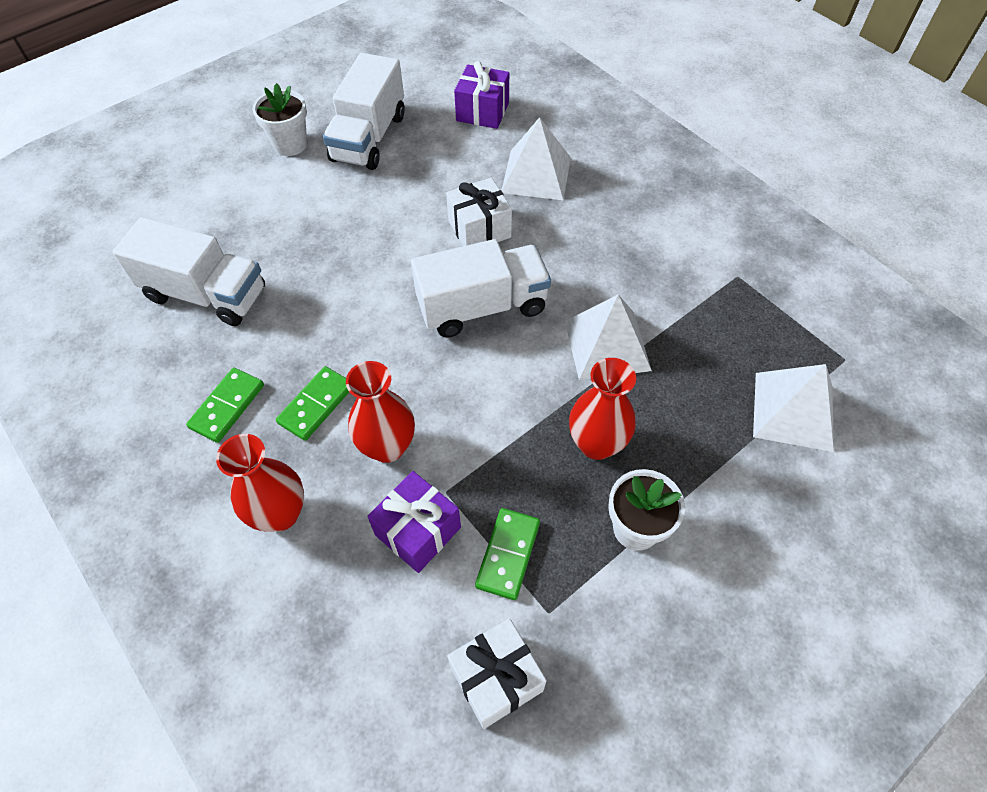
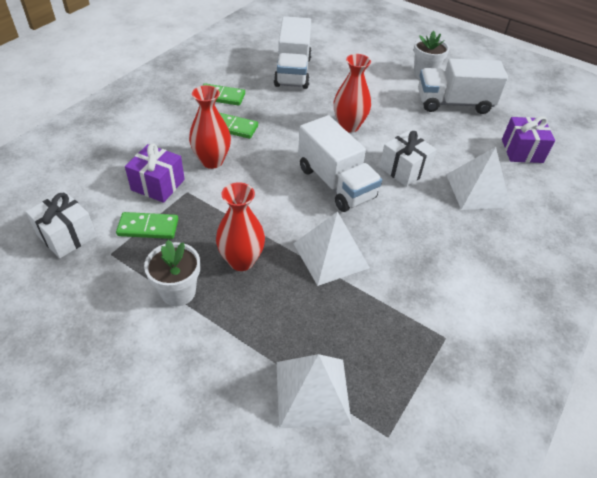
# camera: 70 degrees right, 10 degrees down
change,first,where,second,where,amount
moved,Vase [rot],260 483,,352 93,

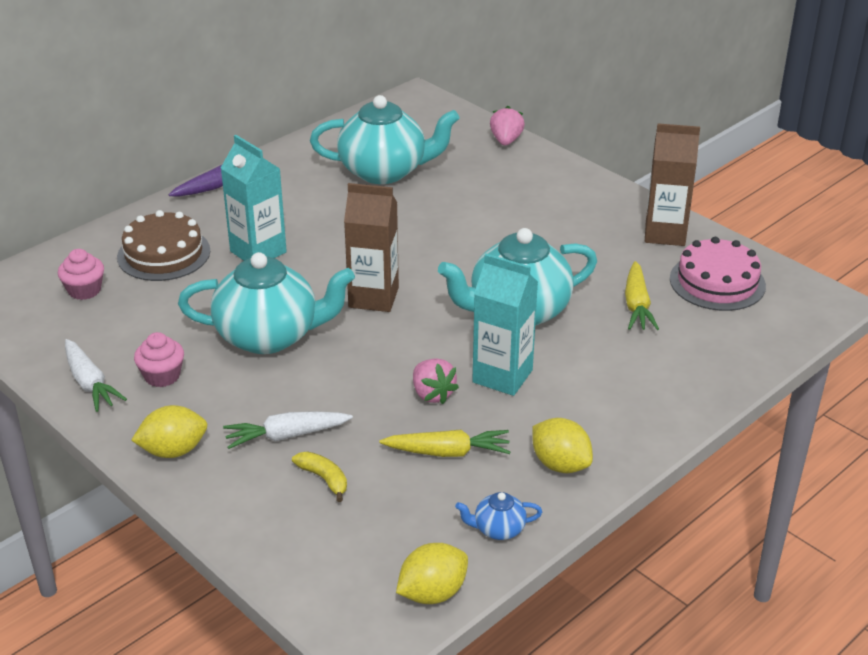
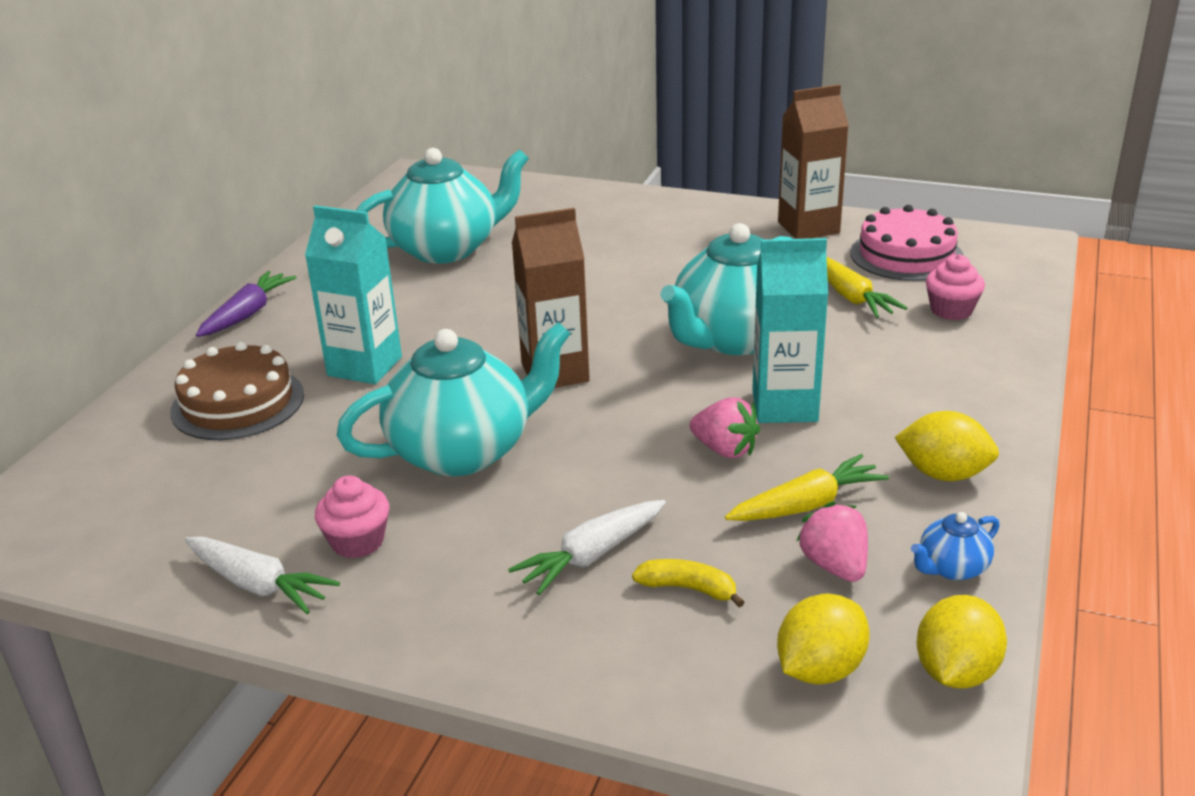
# camera: 25 degrees left, 5 degrees down
change,first,where,second,where,amount
moved,Erdbeere [rosa],507 125,,832 542,
moved,Muffin [rosa],81 274,,955 287,
moved,Zitrone [gelb],169 431,,823 639,

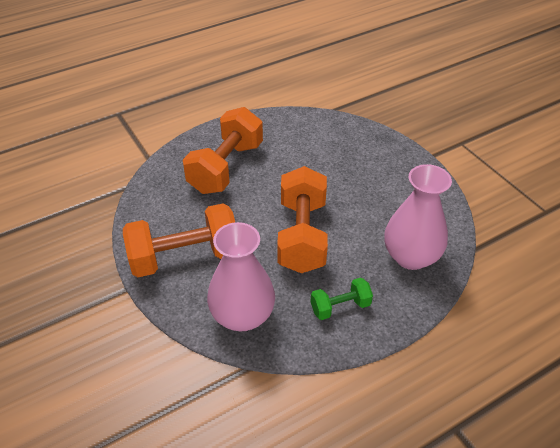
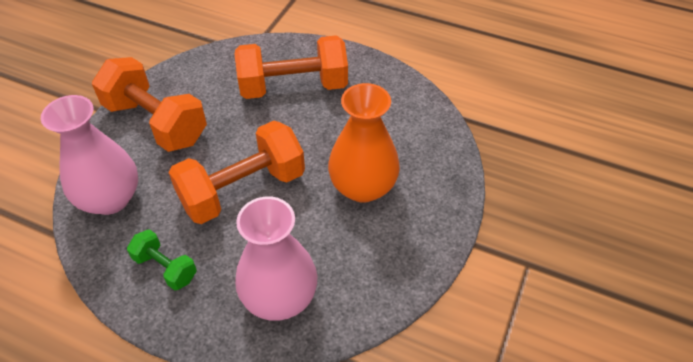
# camera: 55 degrees right, 5 degrees up
change,first,where,second,where,amount
added,,,Vase [orange],364 143,

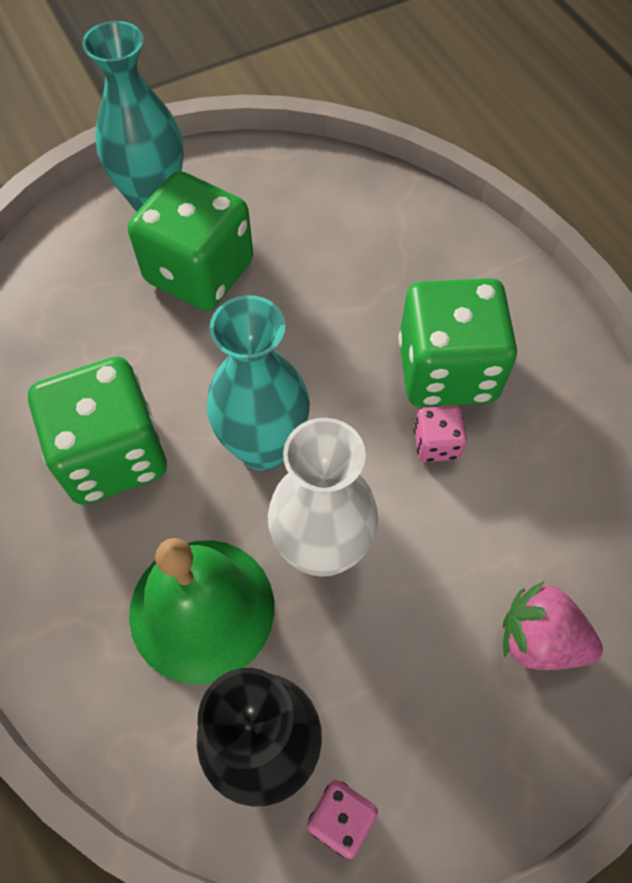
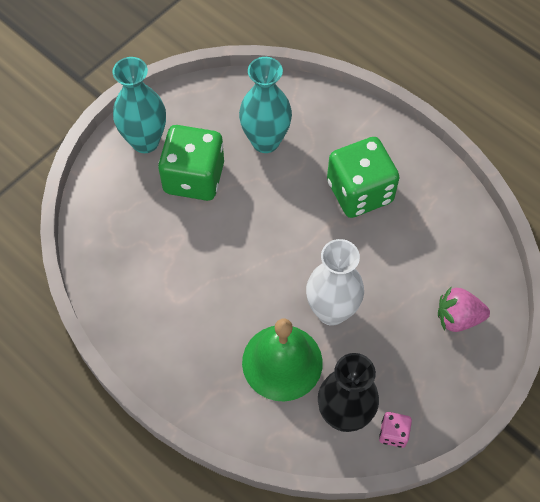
# camera: 20 degrees left, 0 degrees up
change,first,where,second,where,amount
moved,Vase [türkis],258 383,,265 105,
removed,Spielwürfel [grün],97 431,,,
removed,Spielwürfel [rosa],440 433,,,

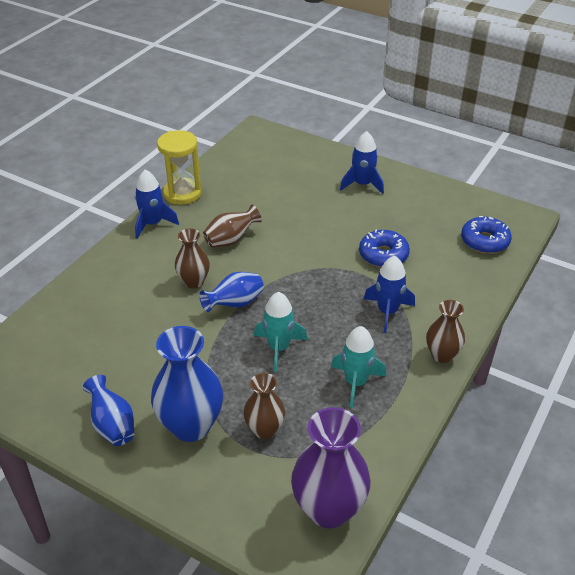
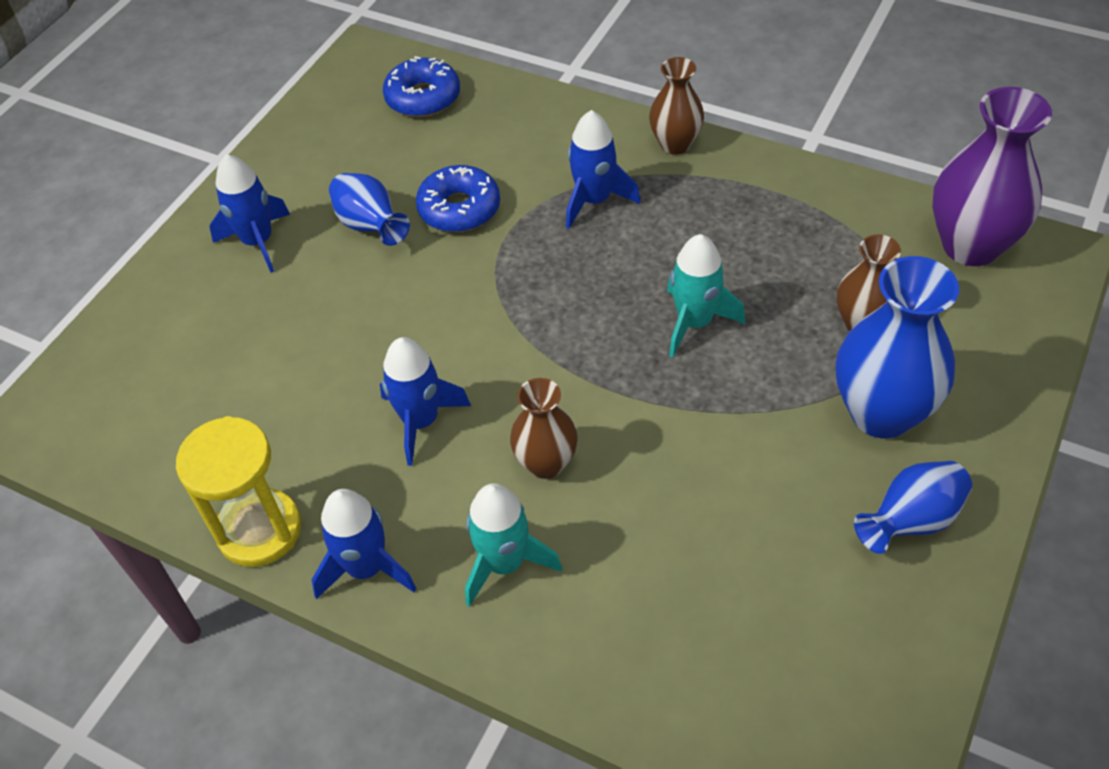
# camera: 90 degrees left, 10 degrees up
change,first,where,second,where,amount
replaced,Vase [braun],232 226,Rakete [blau],425 401,
moved,Vase [blau],231 292,,369 209,
moved,Rakete [türkis],358 367,,513 545,

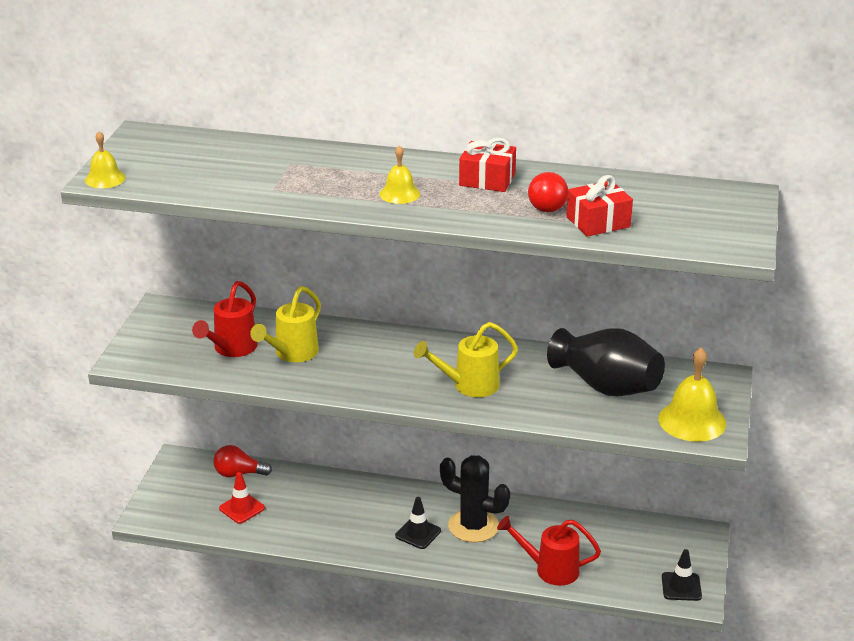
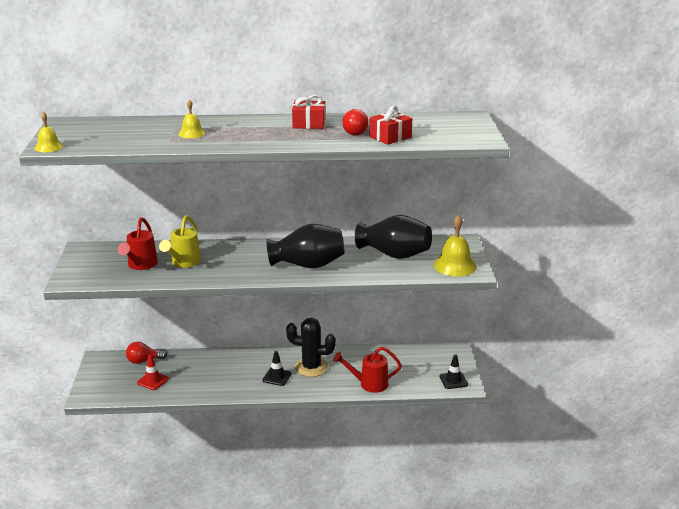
# camera: 15 degrees left, 5 degrees down
change,first,where,second,where,amount
moved,Glocke [gelb],400 174,,192 118,
replaced,Gießkanne [gelb],466 359,Vase [schwarz],306 246,

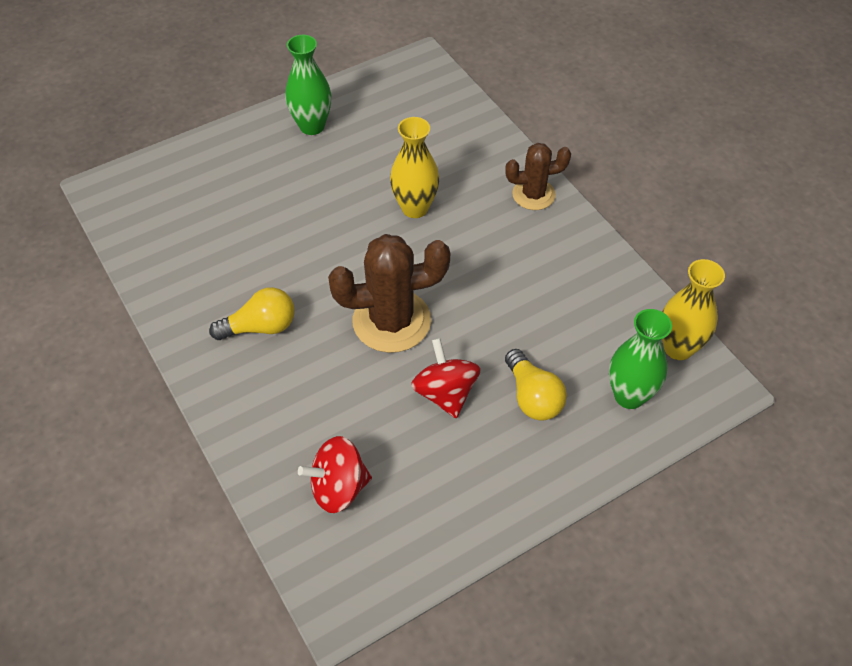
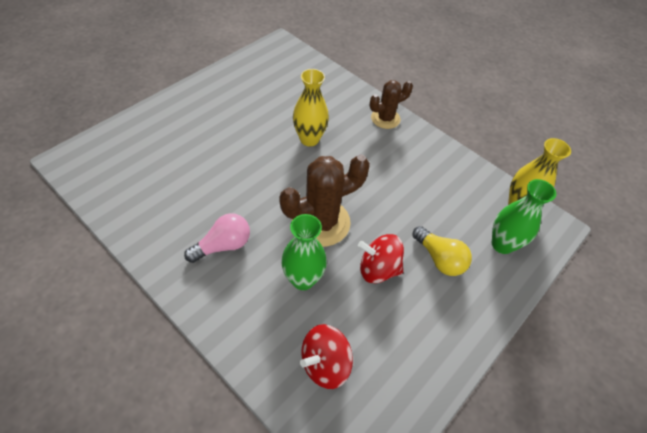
# camera: 20 degrees left, 0 degrees up
change,first,where,second,where,amount
moved,Vase [grün],308 85,,304 252,
recoloured,Glühbirne [gelb],251 313,Glühbirne [rosa],217 238,
turned,Kreisel [rot],446 378,,381 258,45 degrees counterclockwise

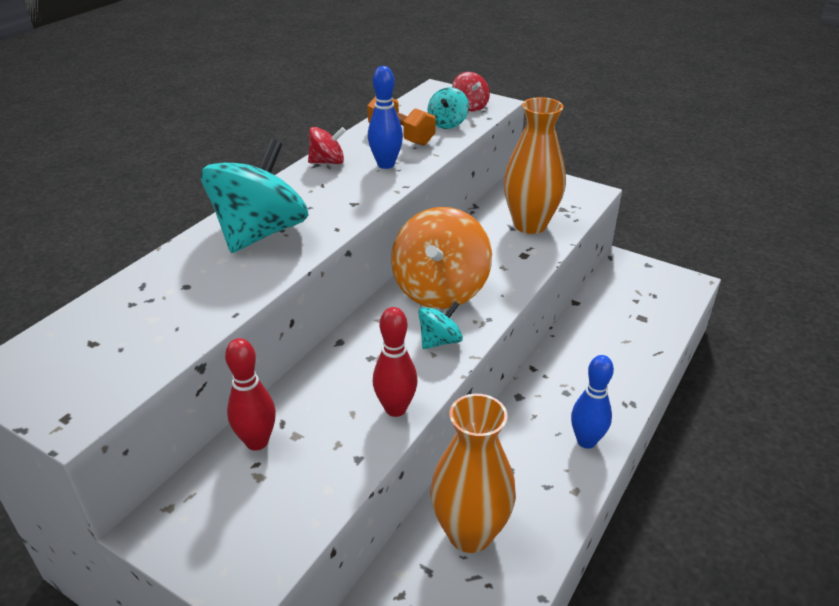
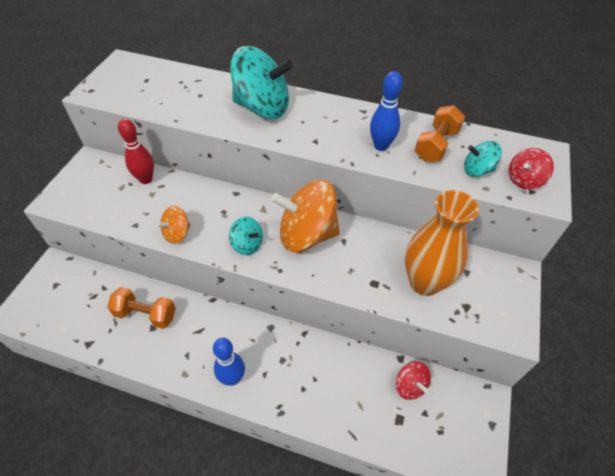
# camera: 75 degrees right, 15 degrees up
change,first,where,second,where,amount
moved,Kreisel [rot],327 145,,413 380,
replaced,Bowlingkegel [rot],395 362,Kreisel [orange],173 225,
replaced,Vase [orange],473 473,Hantel [orange],141 308,

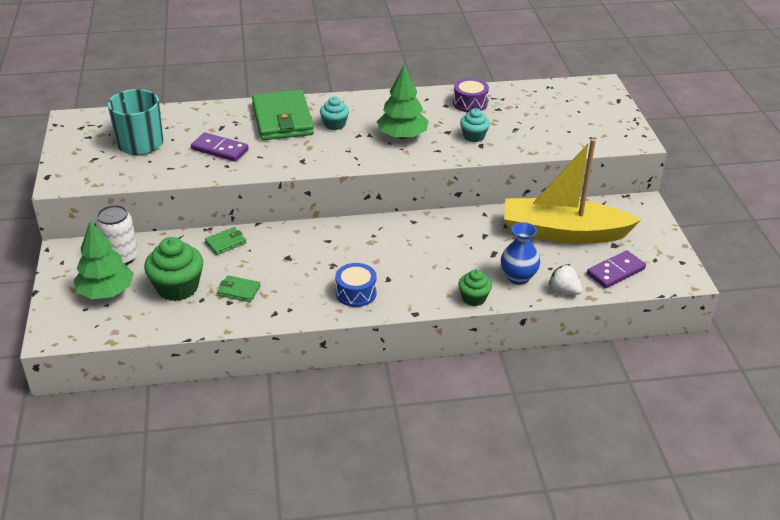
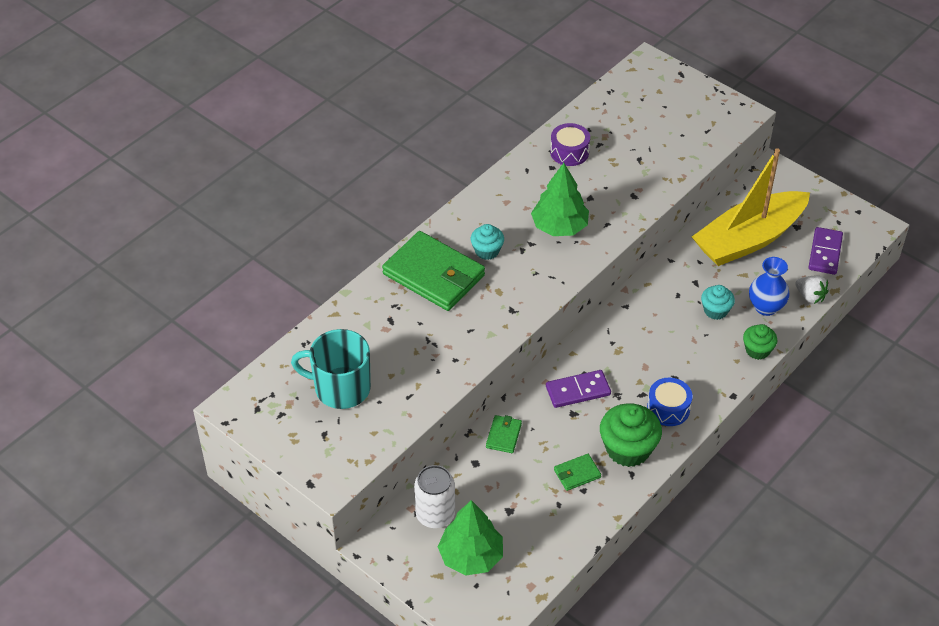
# camera: 40 degrees left, 10 degrees up
change,first,where,second,where,amount
moved,Muffin [türkis],475 125,,718 302,
moved,Dominostein [lila],220 147,,578 389,
moved,Muffin [grün],173 269,,631 435,
turned,Erdbeere [weiß],566 279,,812 289,135 degrees counterclockwise

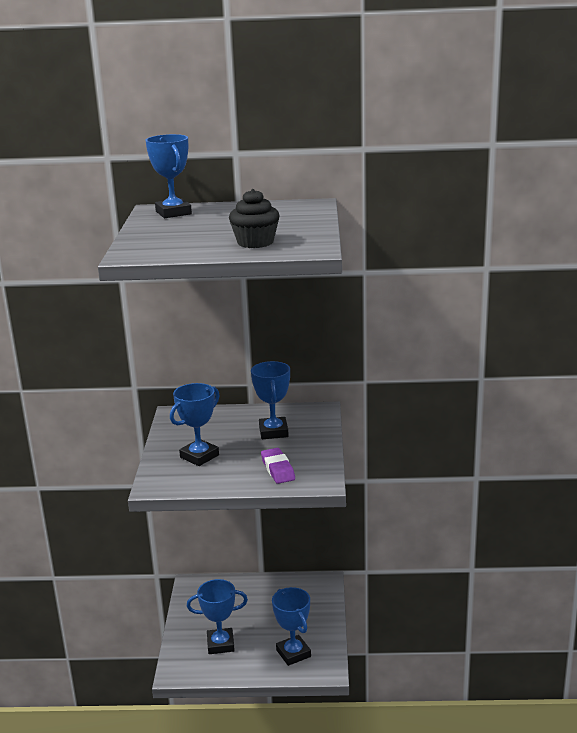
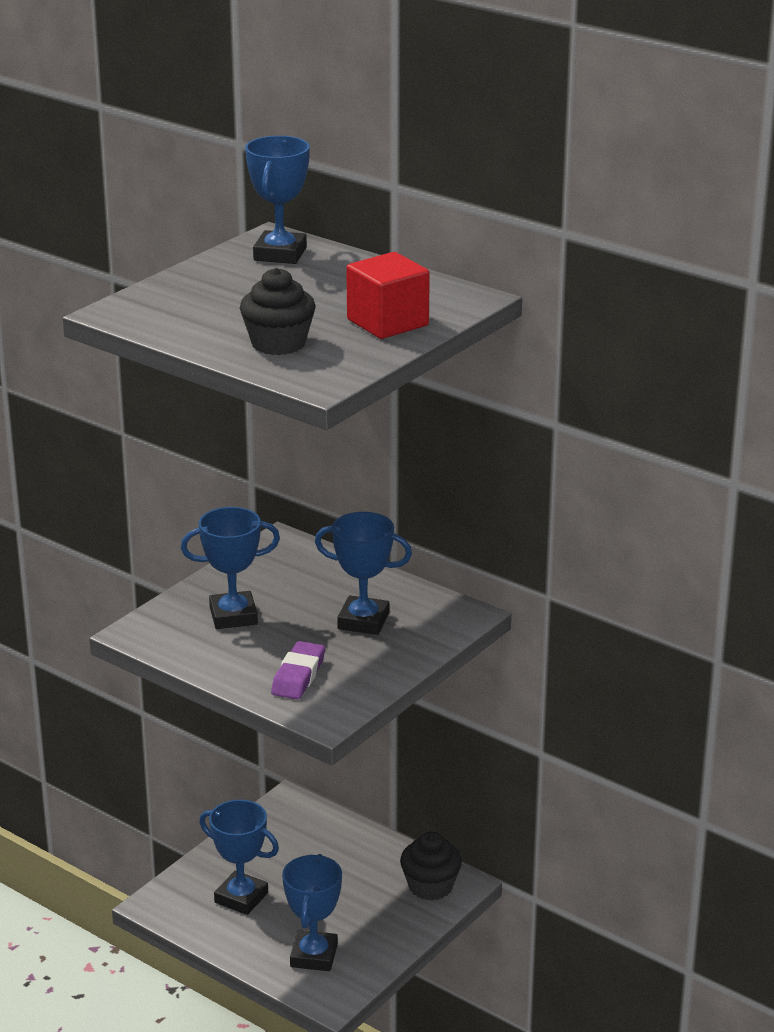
# camera: 35 degrees right, 5 degrees up
change,first,where,second,where,amount
turned,Pokal [blau],270 400,,363 573,75 degrees clockwise
added,,,Kubus [rot],388 295,
added,,,Muffin [schwarz],431 866,

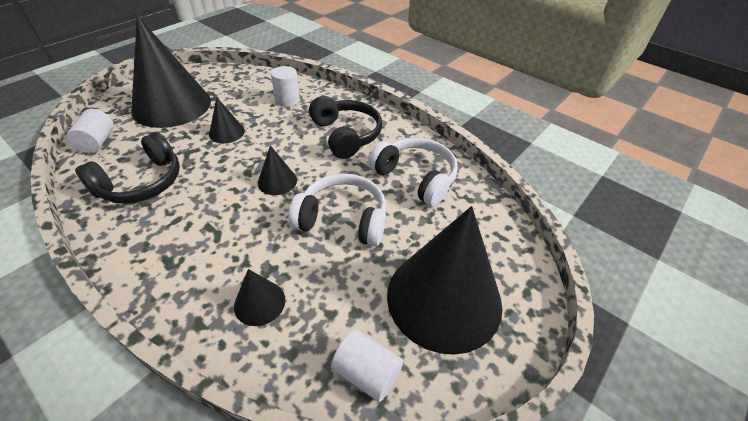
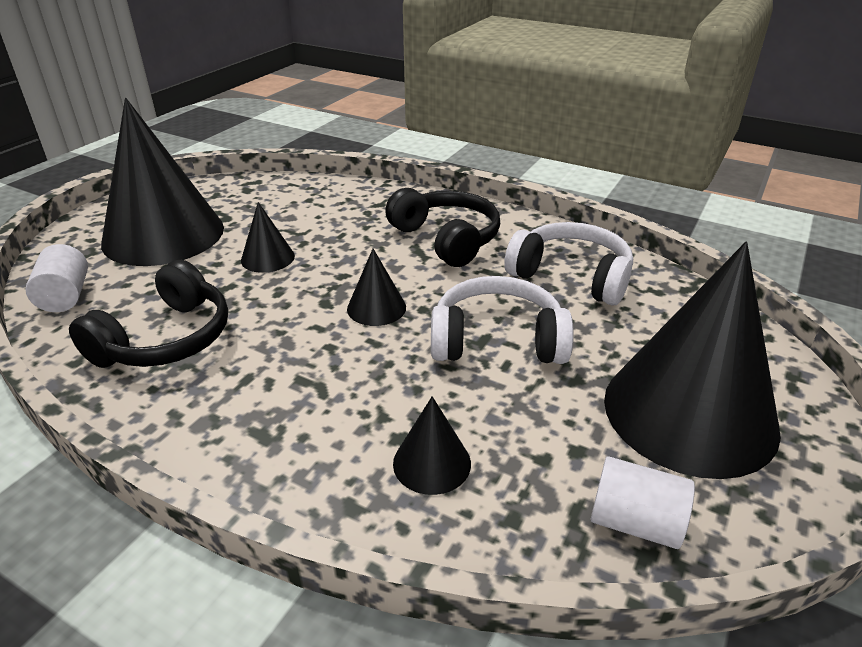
# camera: 10 degrees left, 10 degrees down
change,first,where,second,where,amount
removed,Vollzylinder [weiß],285 86,,,

